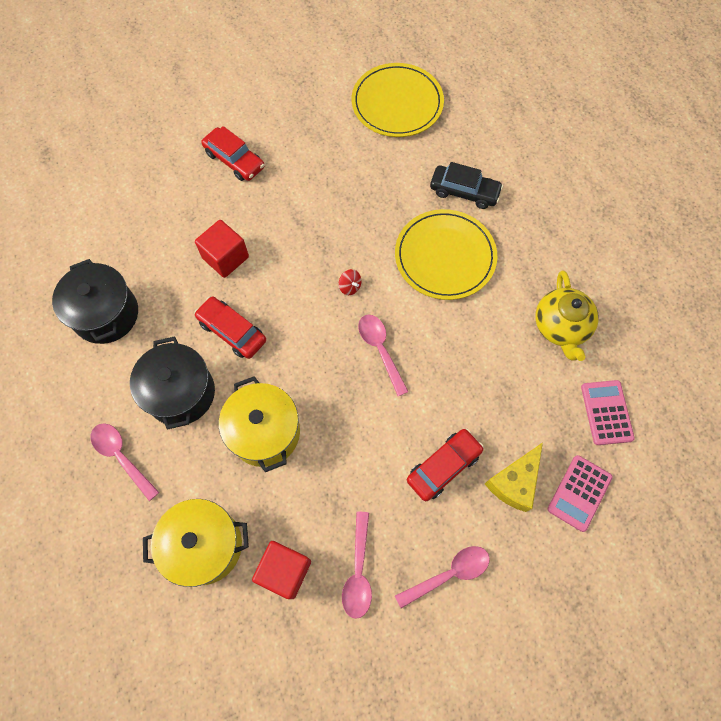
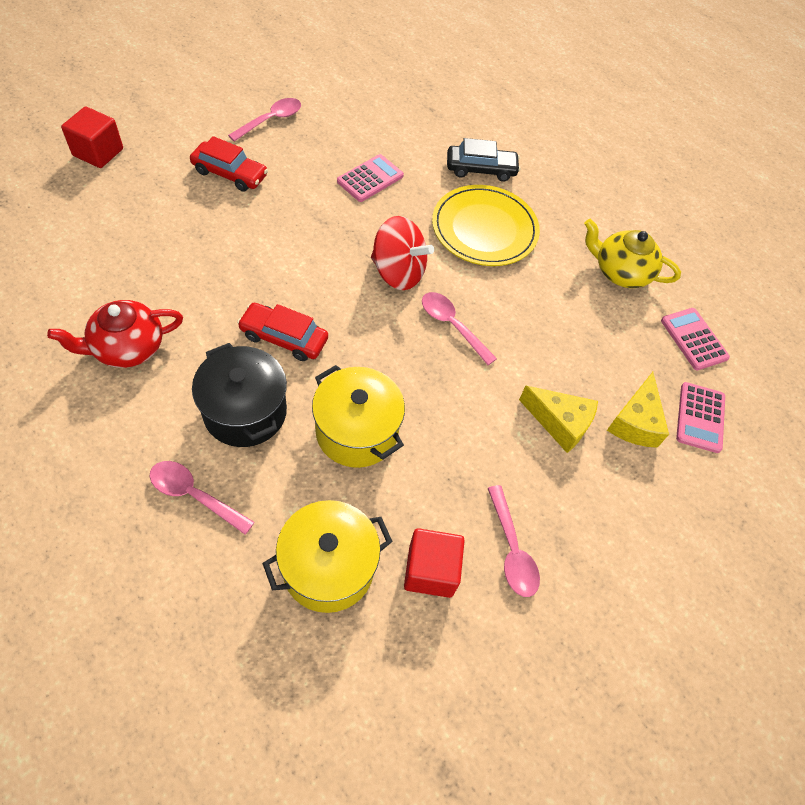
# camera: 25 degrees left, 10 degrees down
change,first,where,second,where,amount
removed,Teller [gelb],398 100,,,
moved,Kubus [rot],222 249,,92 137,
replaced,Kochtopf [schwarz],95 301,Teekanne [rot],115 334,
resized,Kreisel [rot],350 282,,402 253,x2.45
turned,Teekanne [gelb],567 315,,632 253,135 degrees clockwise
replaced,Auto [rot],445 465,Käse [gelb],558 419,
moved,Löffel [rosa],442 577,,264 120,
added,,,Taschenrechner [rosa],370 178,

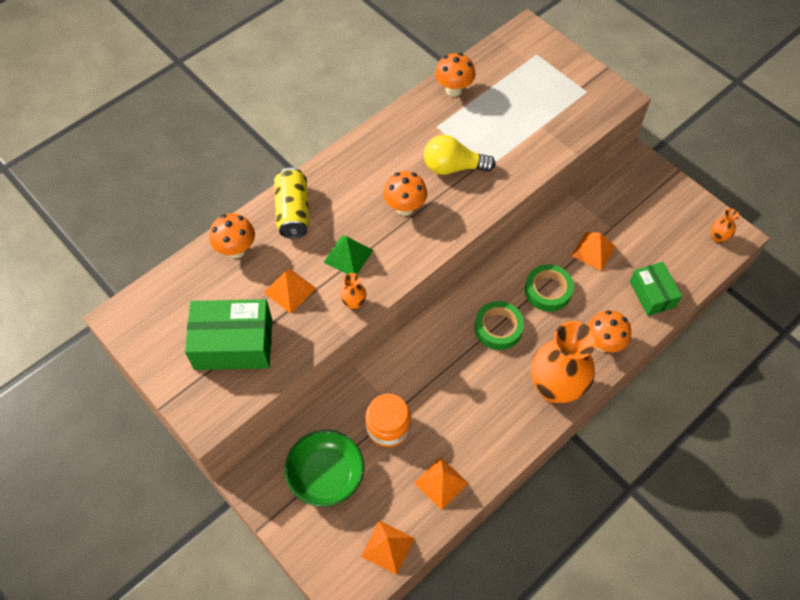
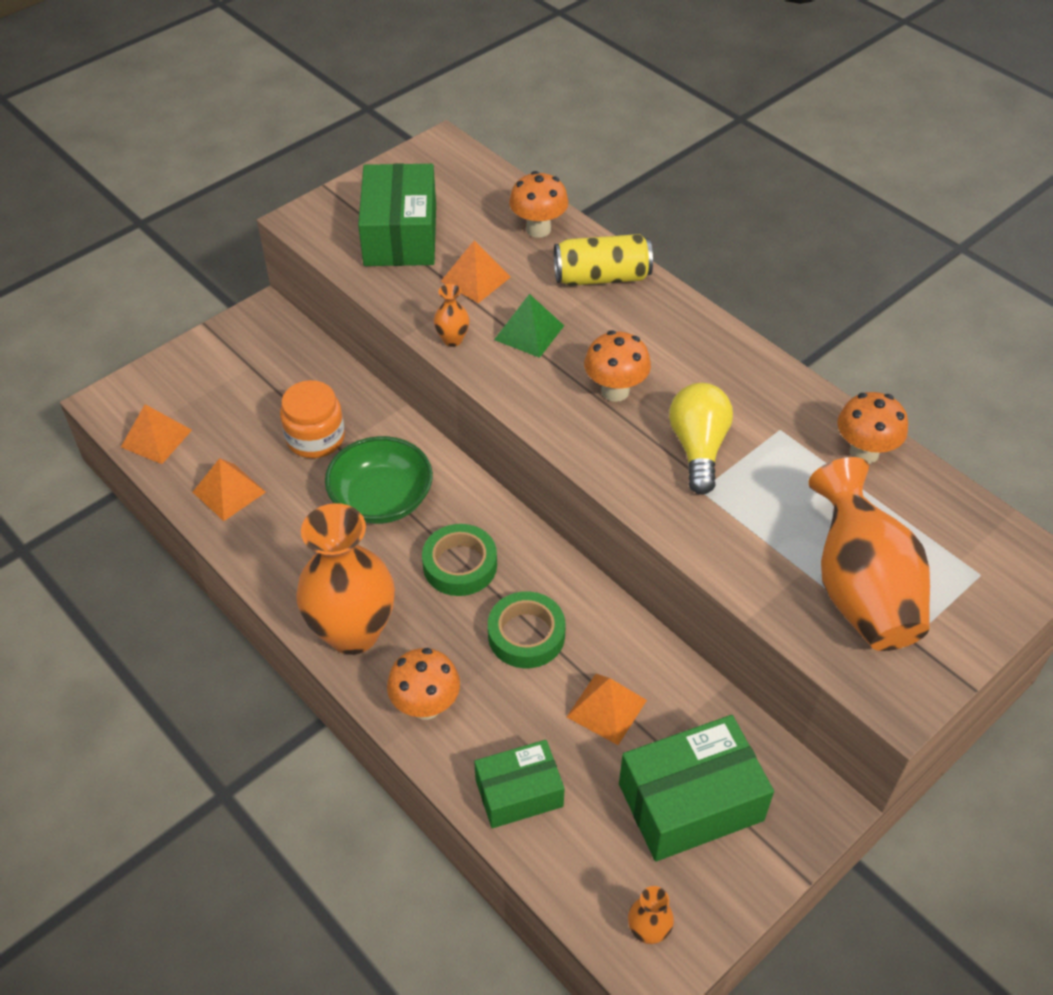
# camera: 90 degrees right, 10 degrees down
change,first,where,second,where,amount
moved,Schüssel [grün],324 468,,379 480,
added,,,Vase [orange],869 554,
added,,,Schachtel [grün],696 788,

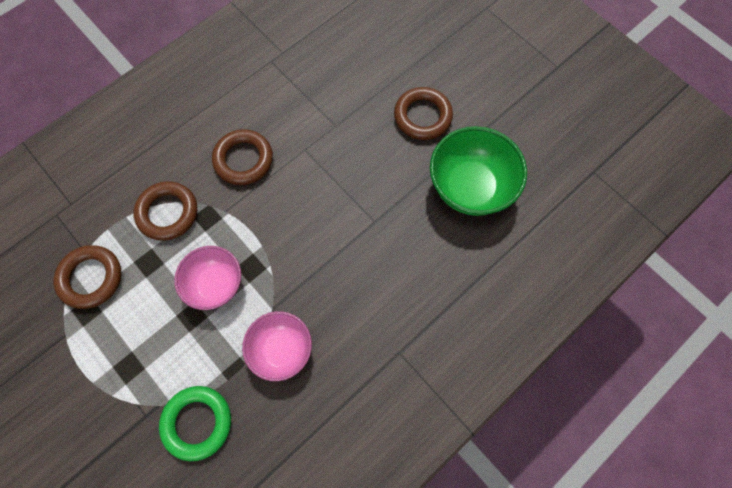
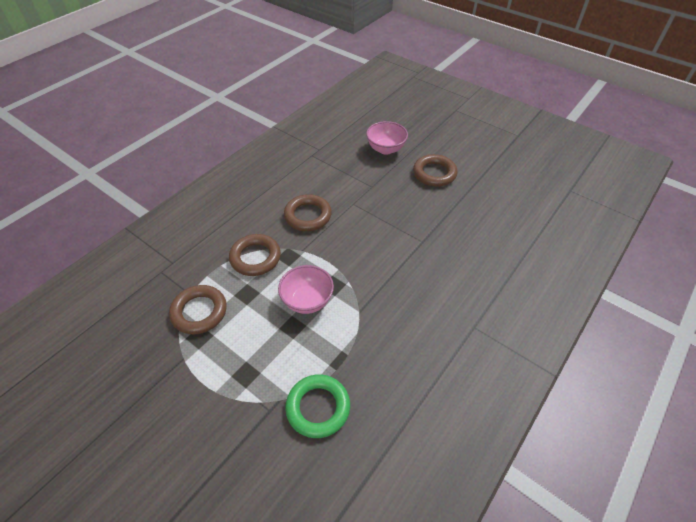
# camera: 10 degrees left, 20 degrees down
change,first,where,second,where,amount
removed,Schüssel [grün],478 171,,,
moved,Schüssel [rosa],277 346,,387 138,

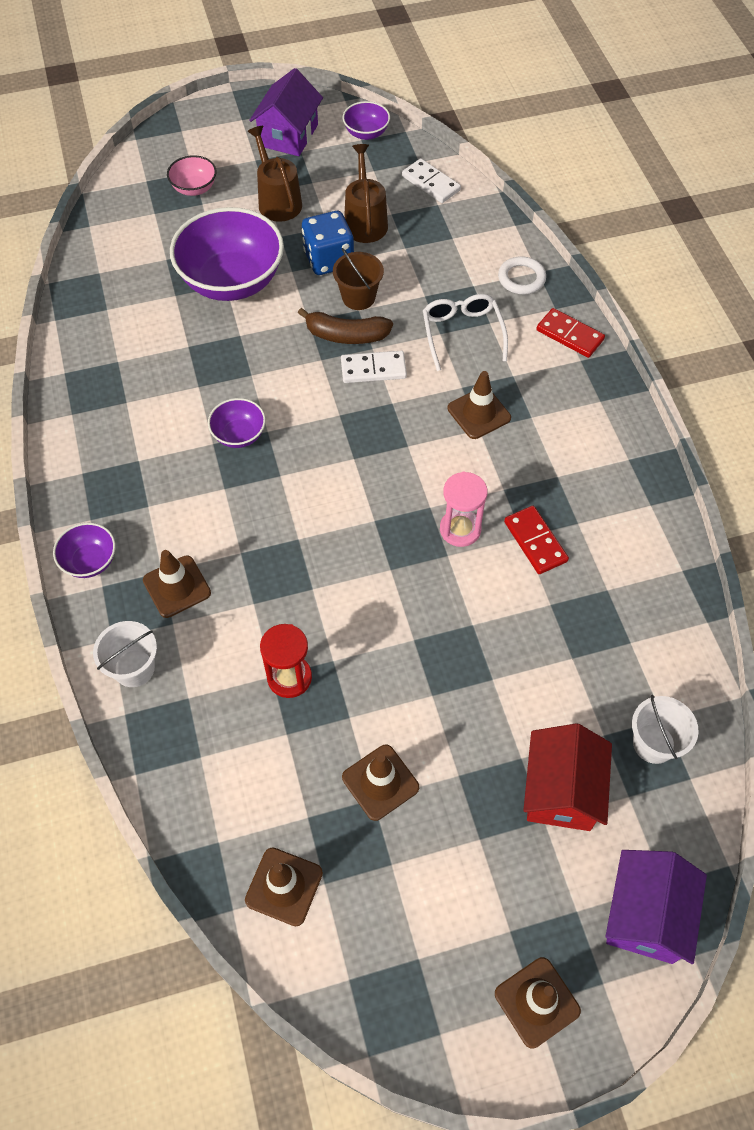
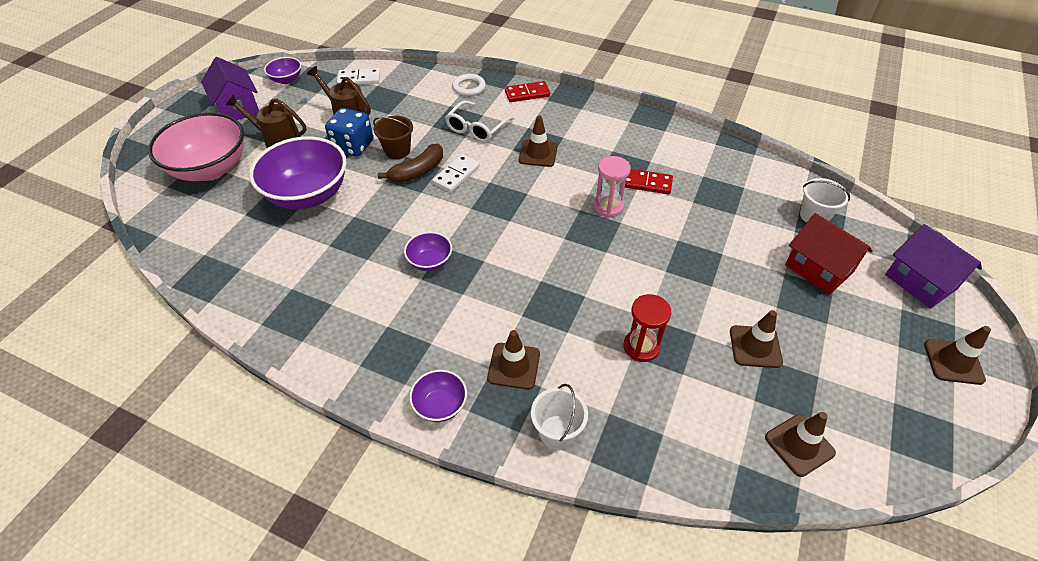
# camera: 50 degrees left, 10 degrees down
change,first,where,second,where,amount
resized,Schüssel [rosa],192 175,,196 146,x2.12
turned,Brille [weiß],465 332,,480 121,90 degrees counterclockwise

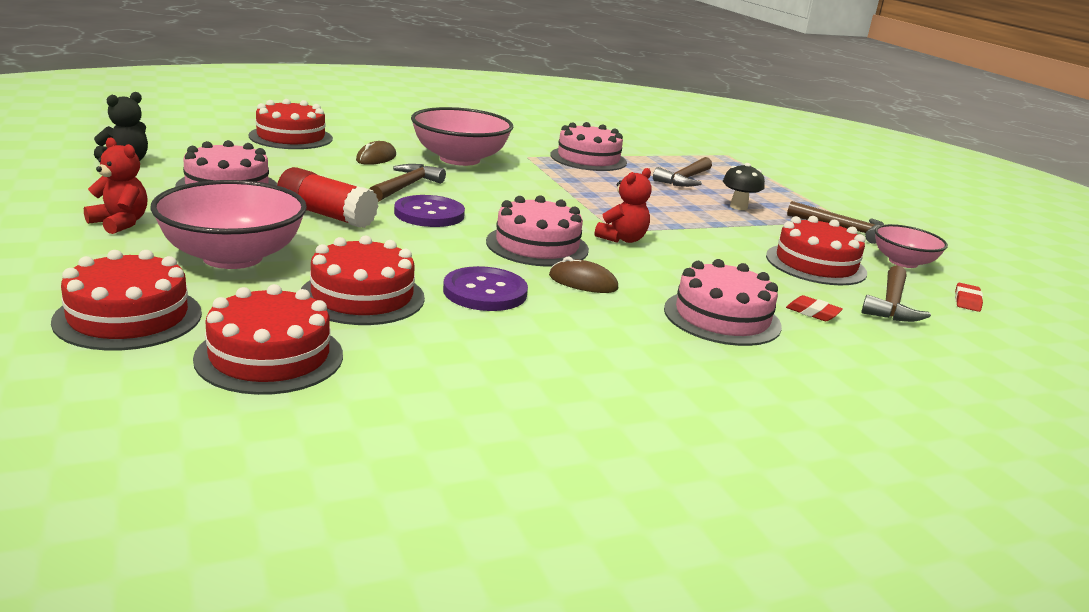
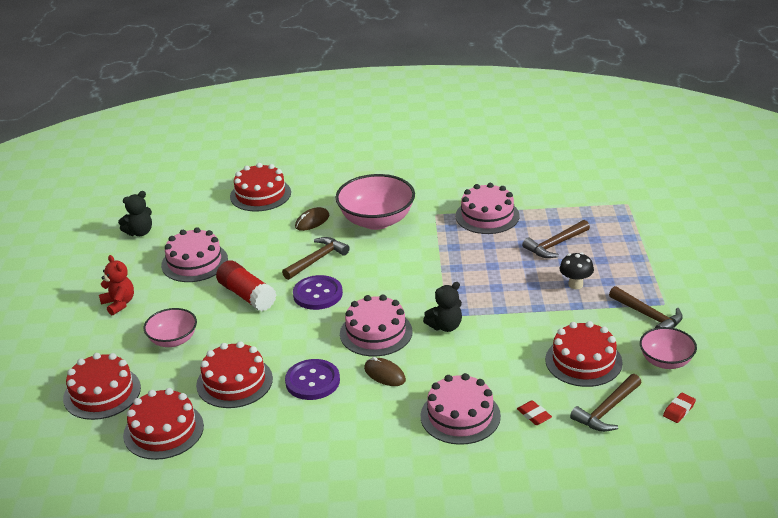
# camera: 25 degrees right, 10 degrees up
change,first,where,second,where,amount
recoloured,Teddybär [rot],623 205,Teddybär [schwarz],442 307,
resized,Schüssel [rosa],228 224,,170 327,x0.59

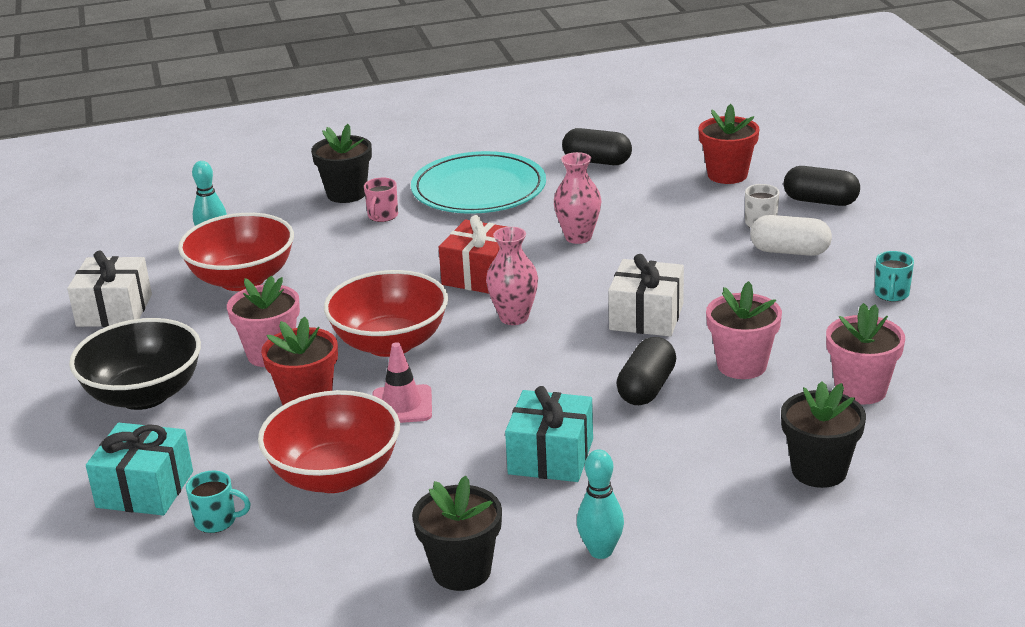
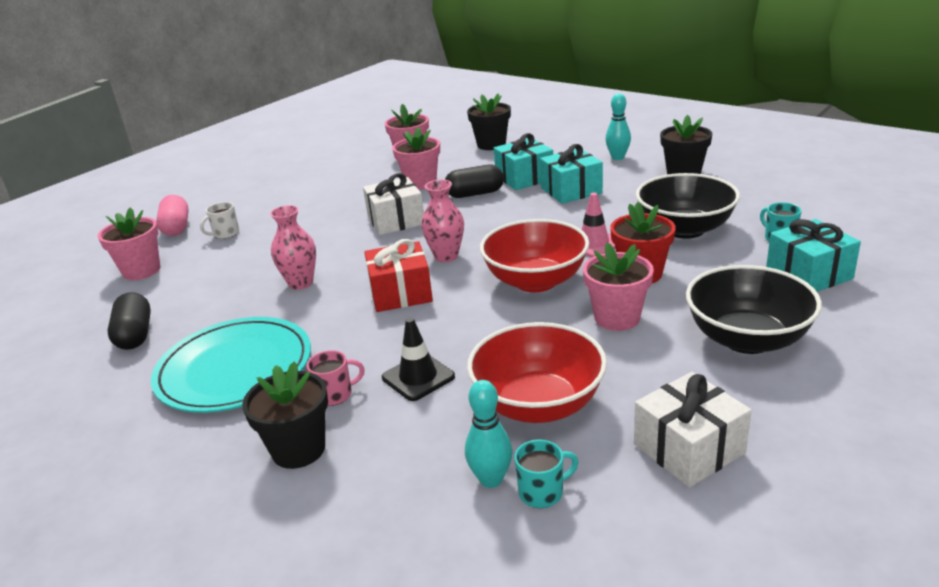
# camera: 125 degrees left, 0 degrees up
change,first,where,second,where,amount
recoloured,Blumentopf [rot],728 144,Blumentopf [rosa],129 243,
recoloured,Kapsel [schwarz],822 186,Kapsel [rosa],172 215,
removed,Kapsel [weiß],791 235,,,
moved,Tasse [türkis],894 276,,546 473,
recoloured,Schüssel [rot],329 441,Schüssel [schwarz],688 206,
added,,,Geschenk [türkis],523 161,
added,,,Leitkegel [schwarz],418 359,

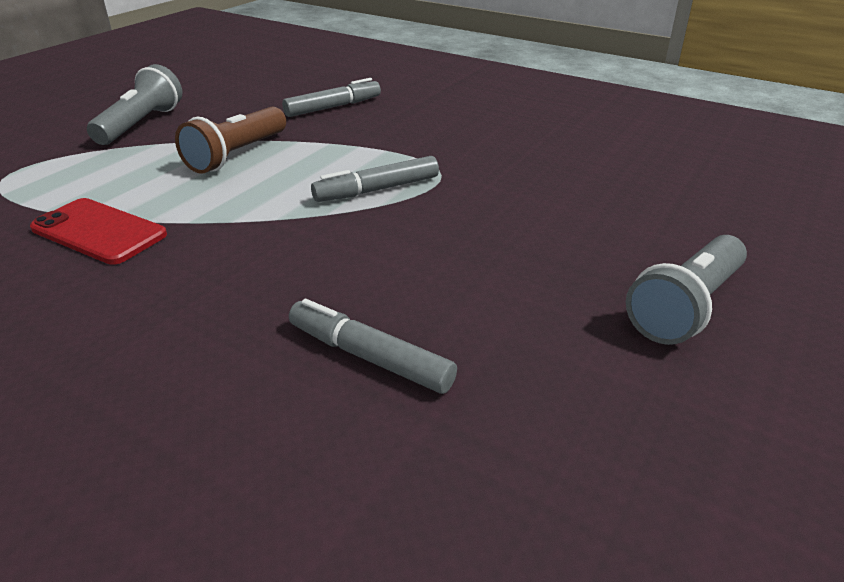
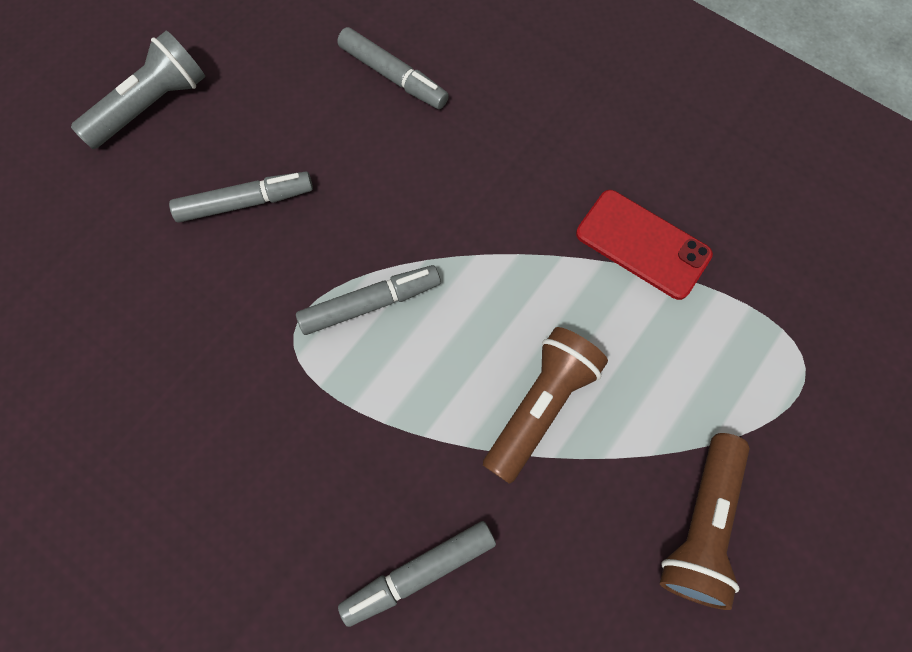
# camera: 175 degrees left, 35 degrees up
change,first,where,second,where,amount
recoloured,Taschenlampe [grau],134 104,Taschenlampe [braun],705 521,
added,,,Filzstift [grau],241 197,

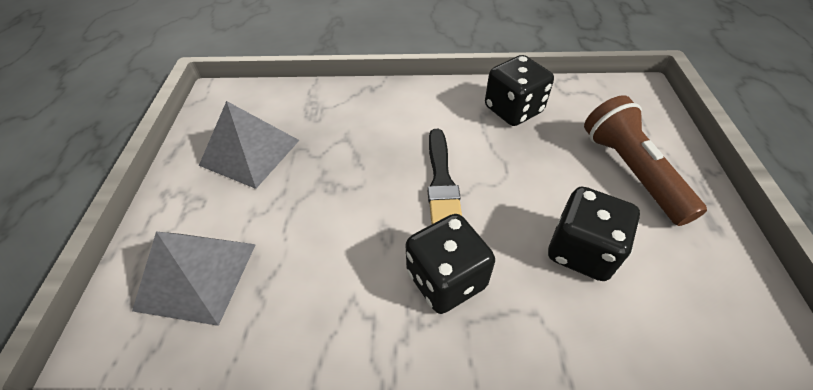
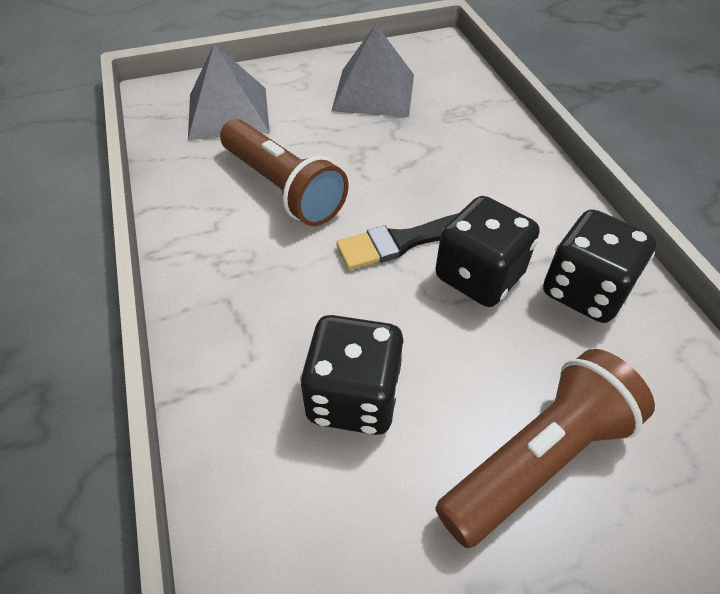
# camera: 70 degrees right, 0 degrees up
change,first,where,second,where,amount
moved,Spielwürfel [schwarz],450 264,,487 251,
added,,,Taschenlampe [braun],284 172,

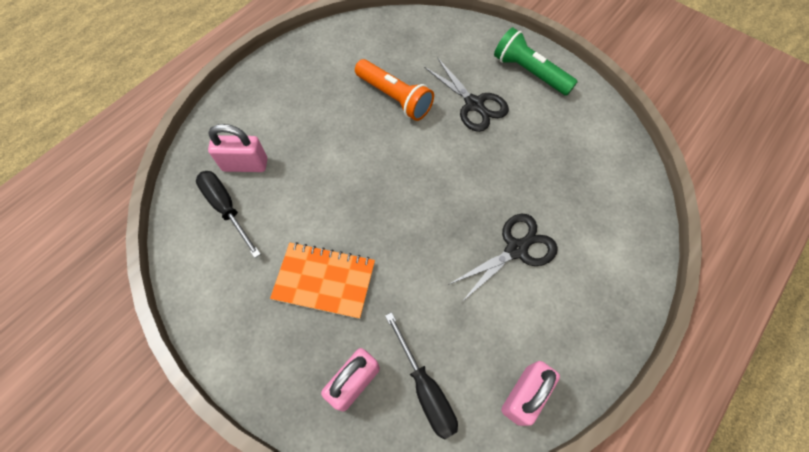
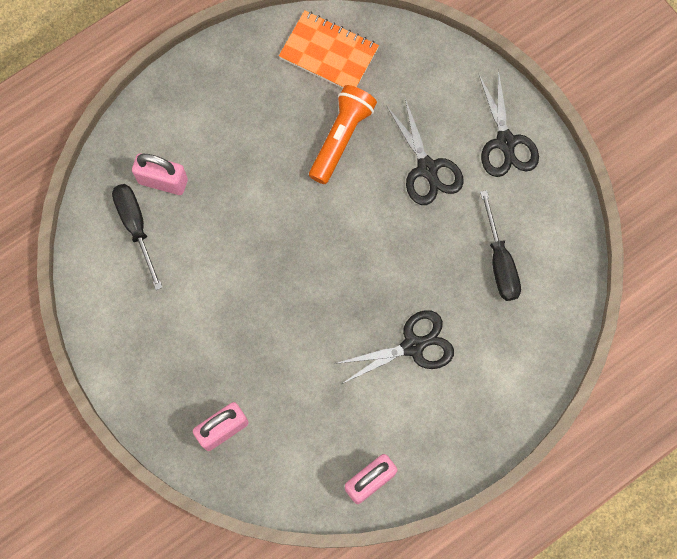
# camera: 15 degrees right, 10 degrees up
change,first,where,second,where,amount
replaced,Taschenlampe [grün],536 61,Schere [schwarz],508 123,
turned,Taschenlampe [orange],394 90,,343 134,120 degrees counterclockwise
moved,Notizbuch [orange],322 280,,329 49,
moved,Schraubenzieher [schwarz],421 376,,500 245,

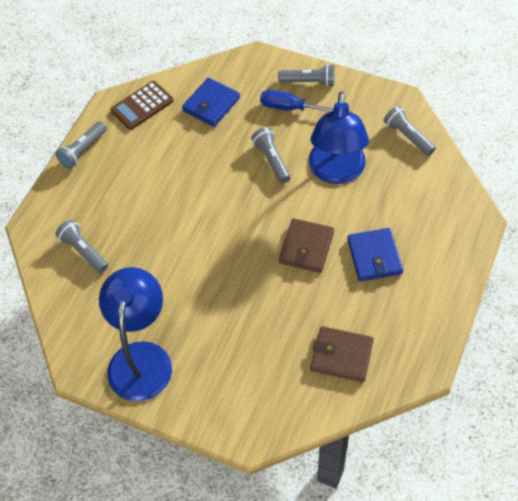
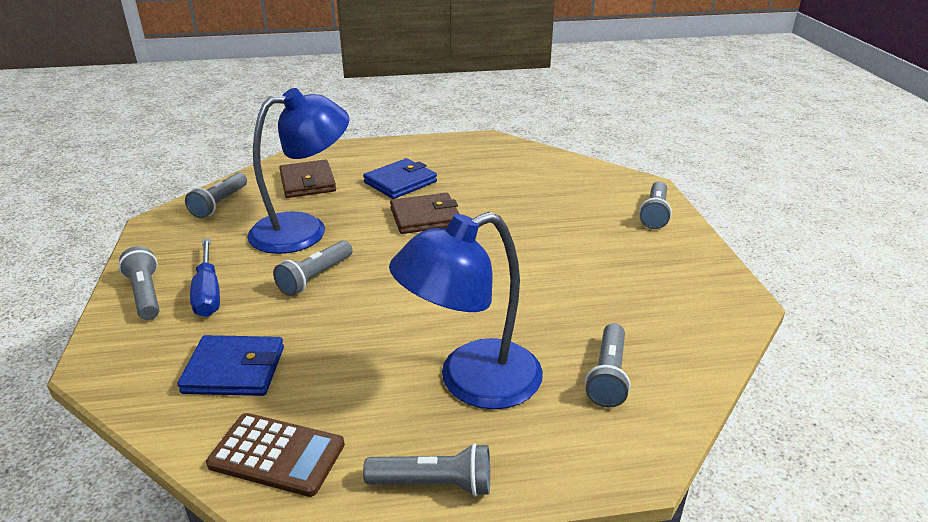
# camera: 125 degrees left, 25 degrees down
change,first,where,second,where,amount
moved,Lampe [blau],135 334,,466 310,
moved,Geldbörse [braun],342 354,,307 178,
added,,,Taschenlampe [grau],655 205,

